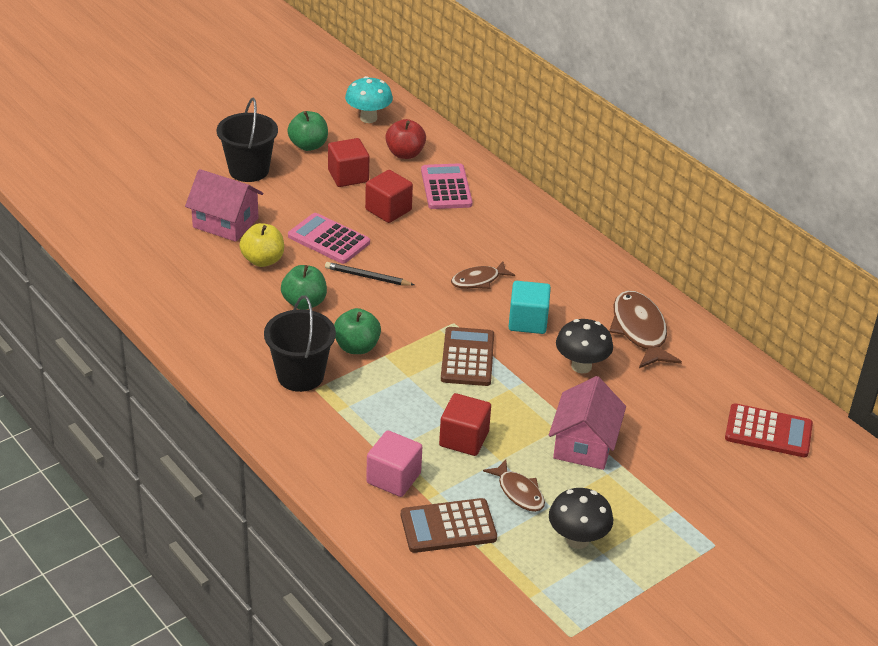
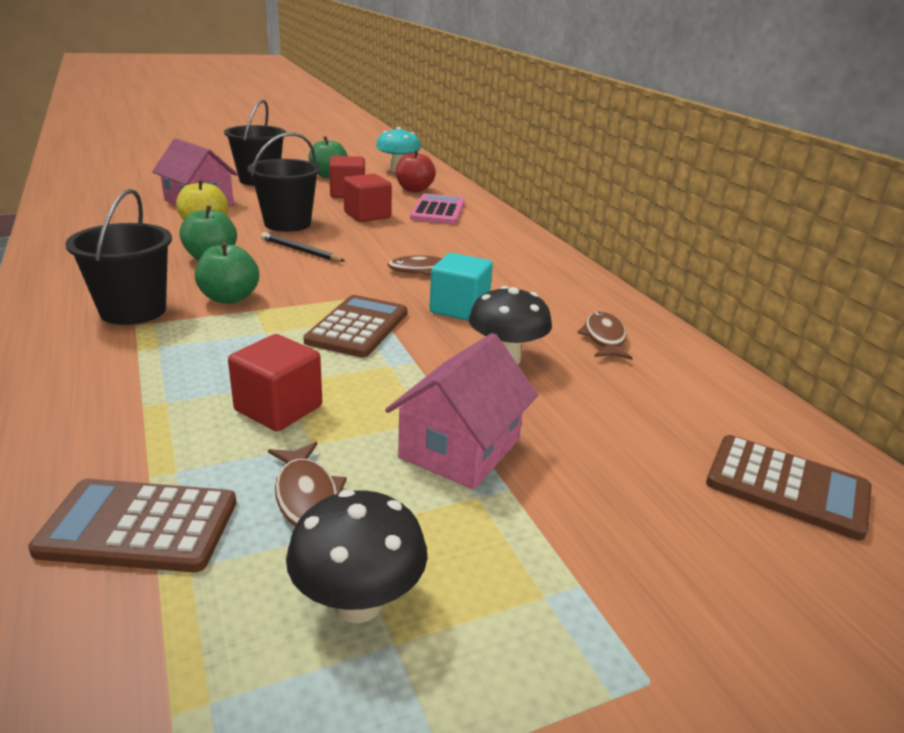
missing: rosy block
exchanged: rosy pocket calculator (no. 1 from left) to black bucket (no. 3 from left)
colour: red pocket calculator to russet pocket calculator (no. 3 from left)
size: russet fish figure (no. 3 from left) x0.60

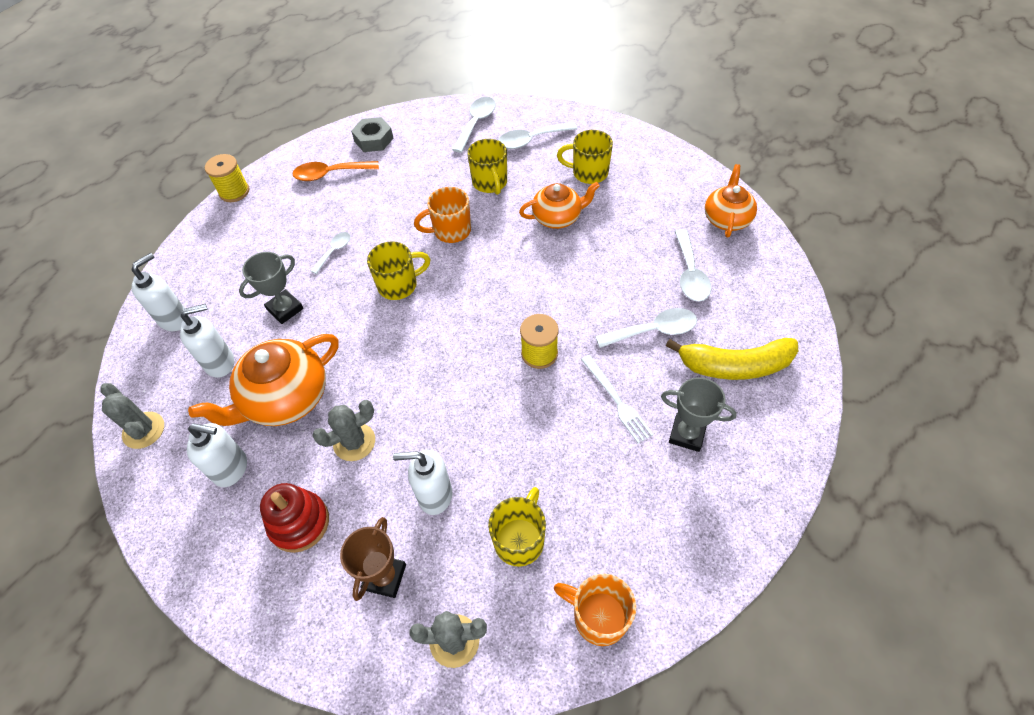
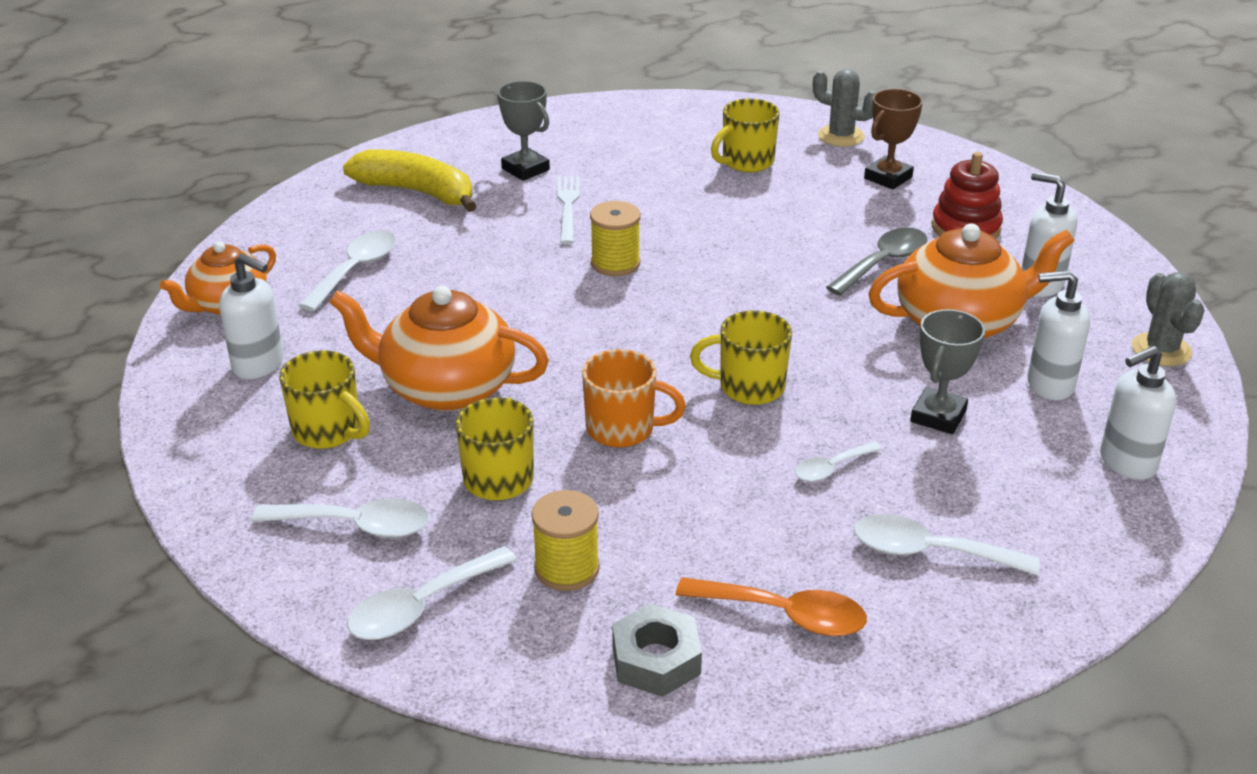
missing: orange tea mug (no. 2 from left)
relocated: yellow bobbin (no. 1 from left); white soap pump (no. 4 from left in the first image) to white soap pump (no. 1 from left); white teaspoon (no. 4 from left in the first image) to white teaspoon (no. 5 from left)
exchanged: ash-grey prickly plant (no. 2 from left) to ash-grey teaspoon
spun: ash-grey prize cup (no. 1 from left in the first image) 45 degrees counterclockwise
size: orange china teapot (no. 2 from left) x1.56

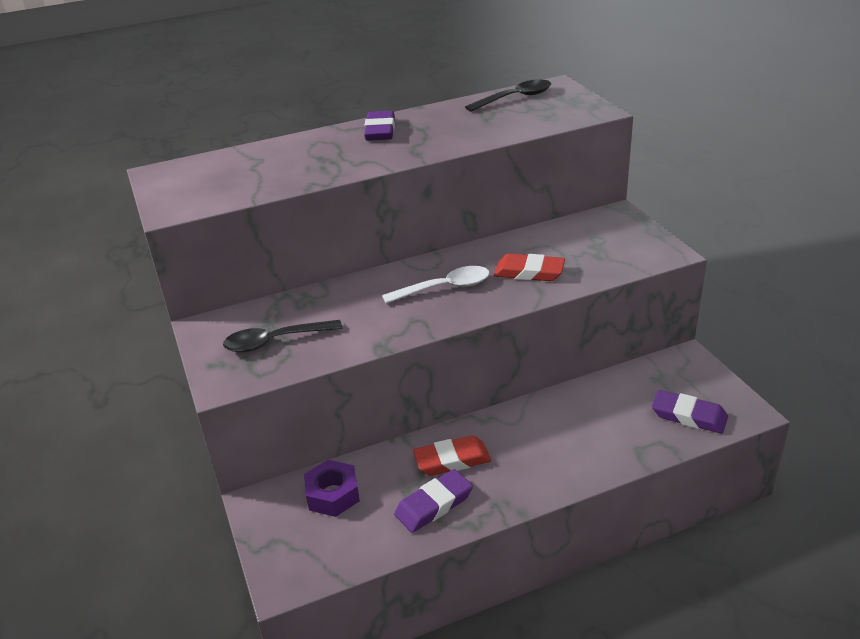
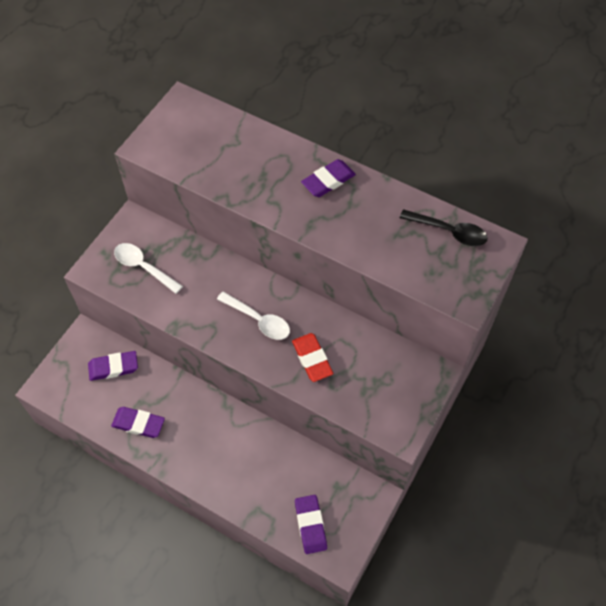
missing: red gum eraser (no. 1 from left)
exchanged: purple hex nut to purple gum eraser (no. 1 from left)
colour: black teaspoon (no. 1 from left) to white teaspoon (no. 1 from left)

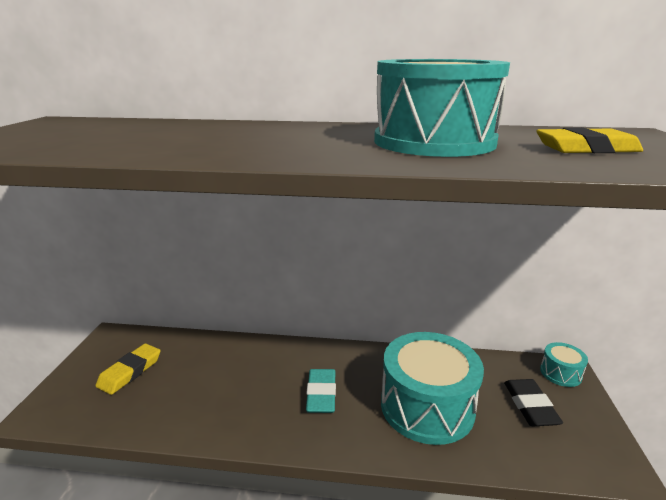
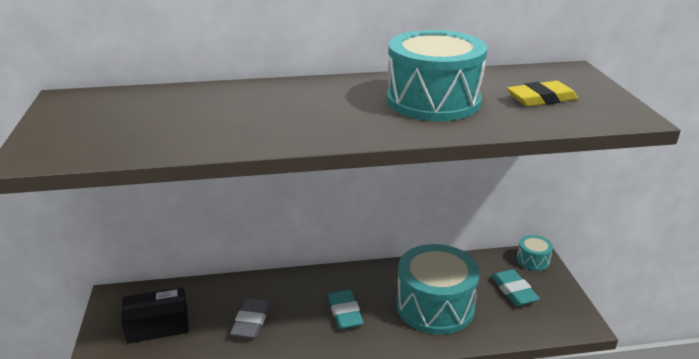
appeared: ash-grey gum eraser
exchanged: yellow gum eraser (no. 1 from left) to black parcel
colour: black gum eraser to teal gum eraser (no. 2 from left)

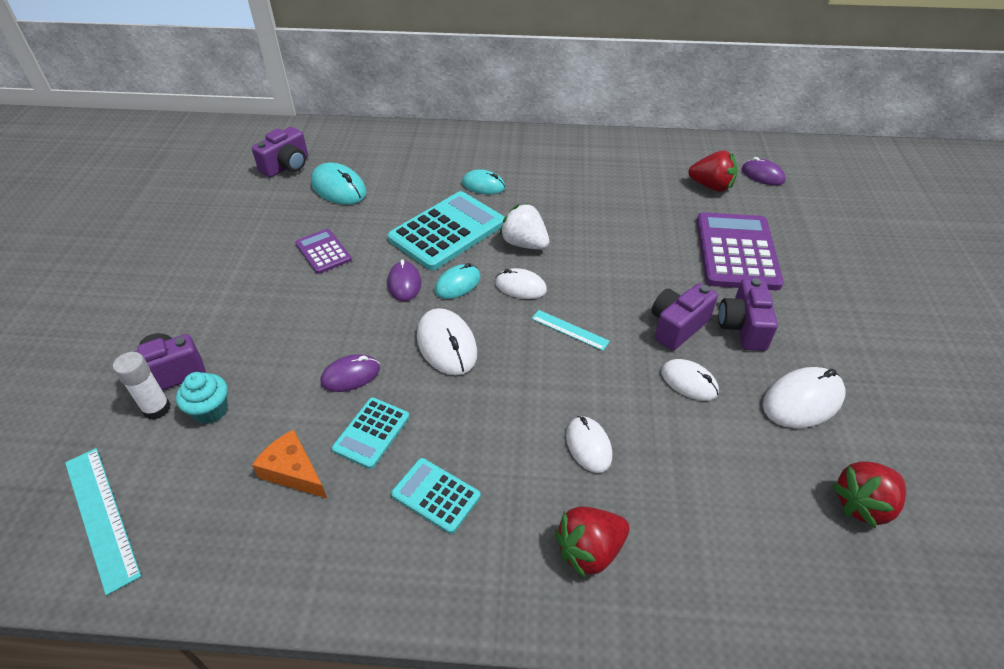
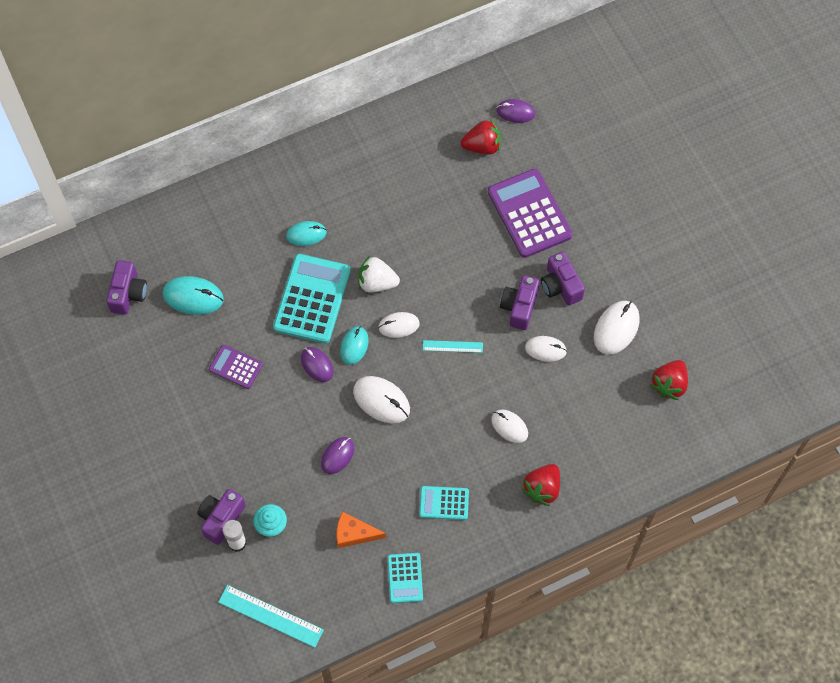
relocated: teal pocket calculator (no. 1 from left in the first image) to teal pocket calculator (no. 2 from left)

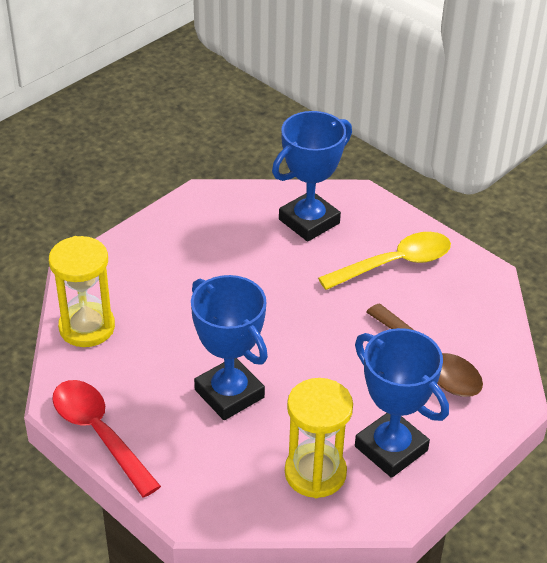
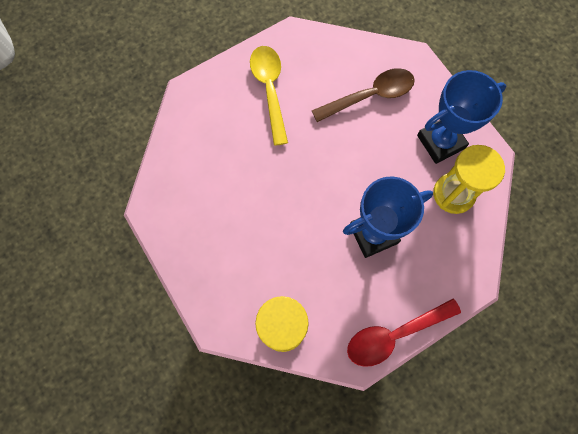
missing: blue prize cup (no. 2 from left)

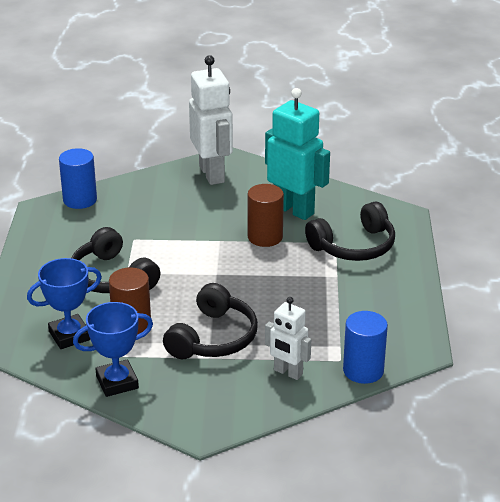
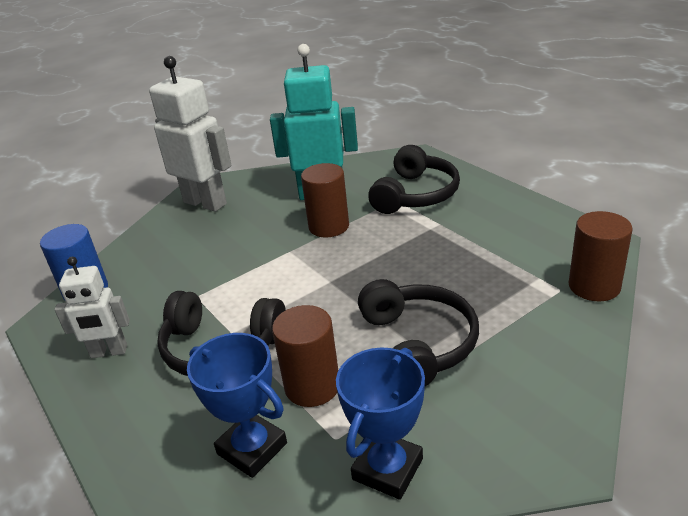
relocated: white robot figure (no. 2 from left in the first image) to white robot figure (no. 1 from left)
colour: blue solid cylinder (no. 2 from left) to russet solid cylinder (no. 3 from left)
spun: blue prize cup (no. 1 from left) 75 degrees counterclockwise

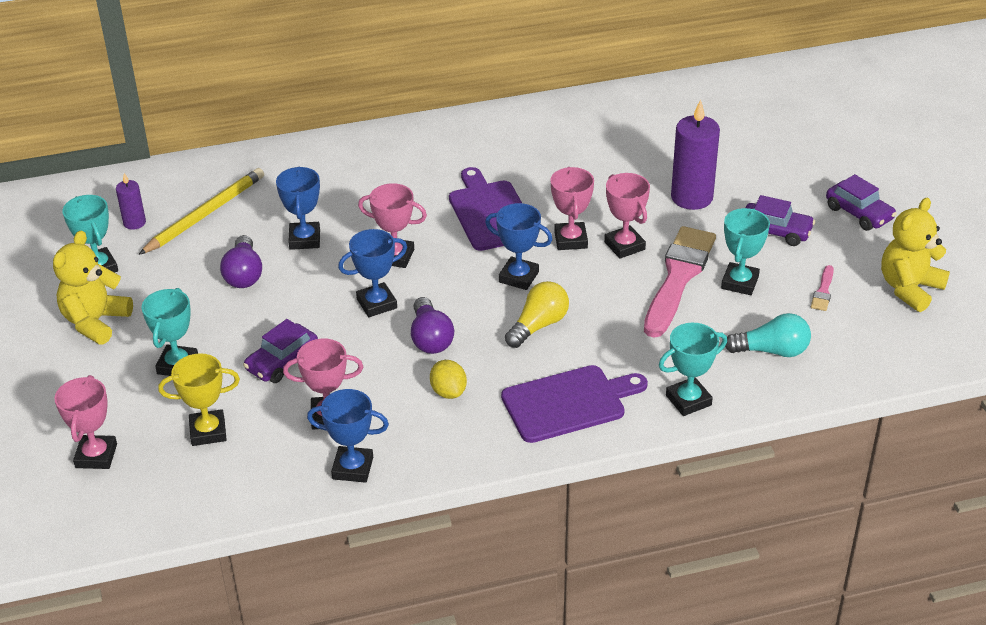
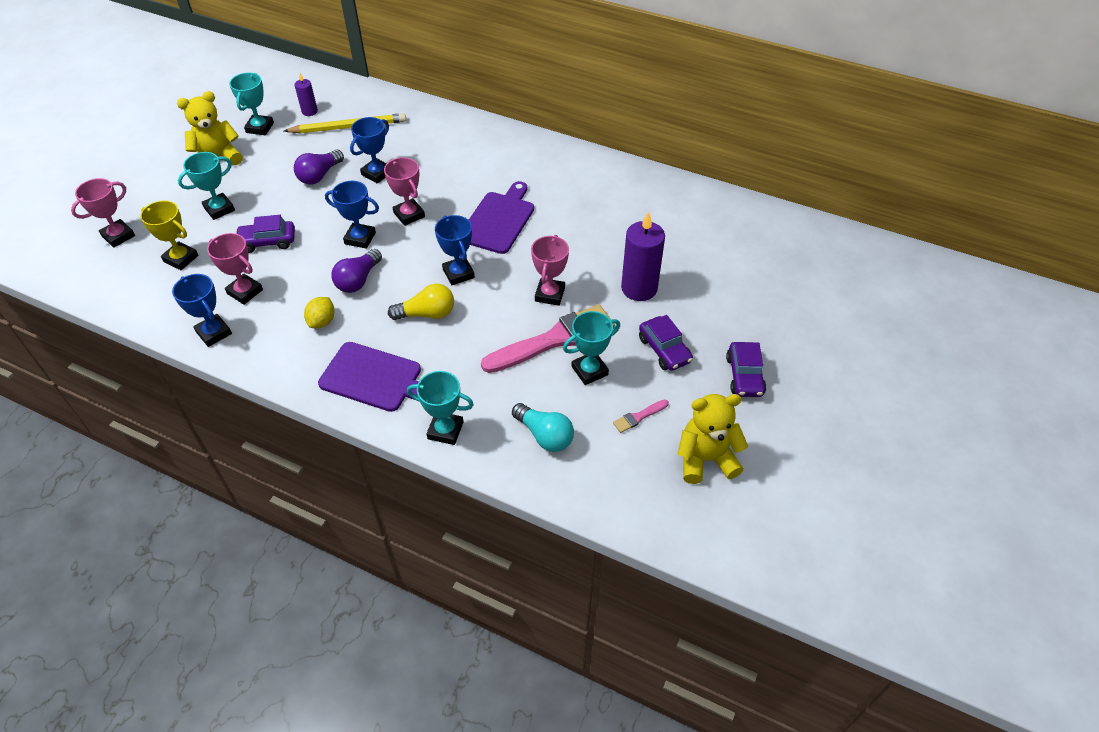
missing: rosy prize cup (no. 4 from left)

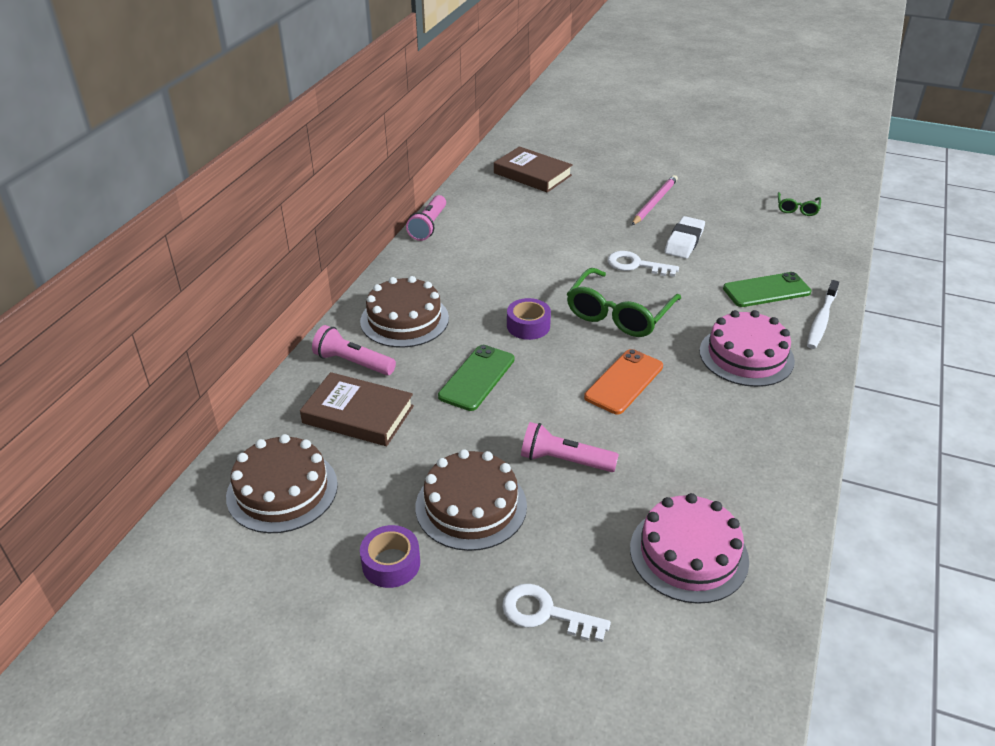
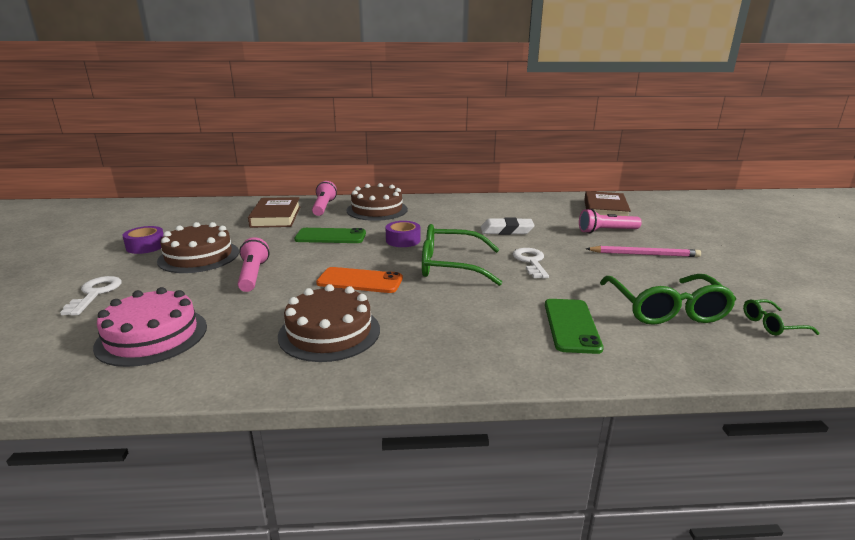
missing: rosy cake (no. 2 from left); white dental brush
appeared: emerald glasses (no. 2 from left)
relocated: russet cake (no. 1 from left in the first image) to russet cake (no. 2 from left); rosy torch (no. 2 from left in the first image) to rosy torch (no. 3 from left); white gum eraser
spun: emerald phone (no. 2 from left) 45 degrees clockwise

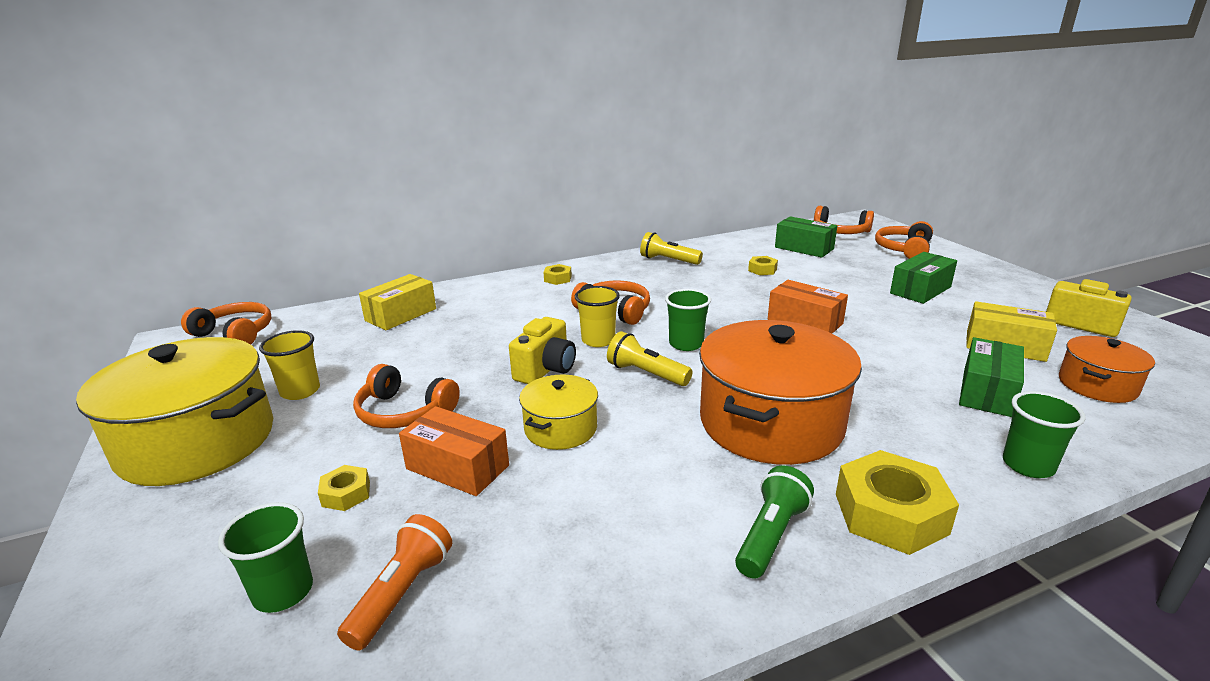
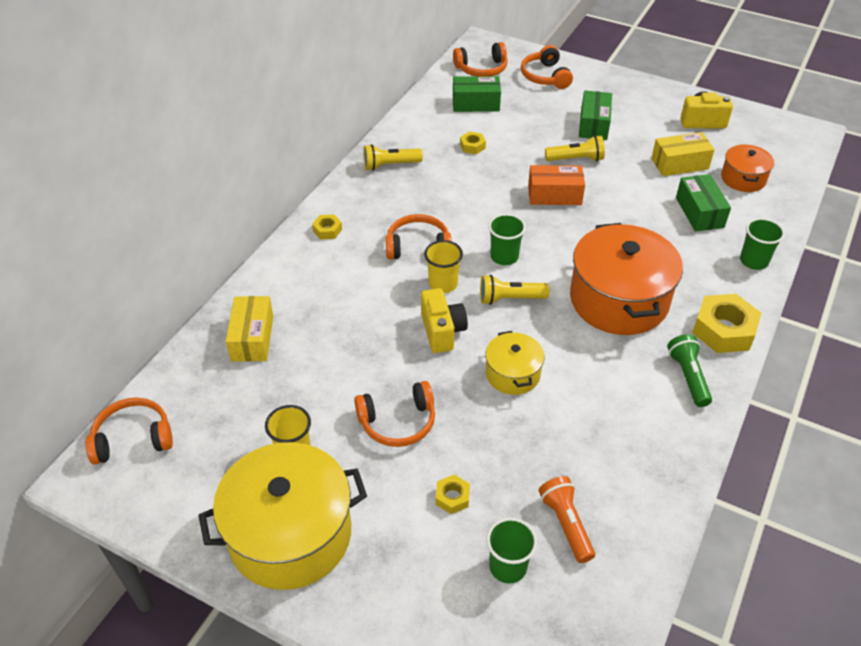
missing: orange parcel (no. 1 from left)
appeared: yellow torch (no. 3 from left)

